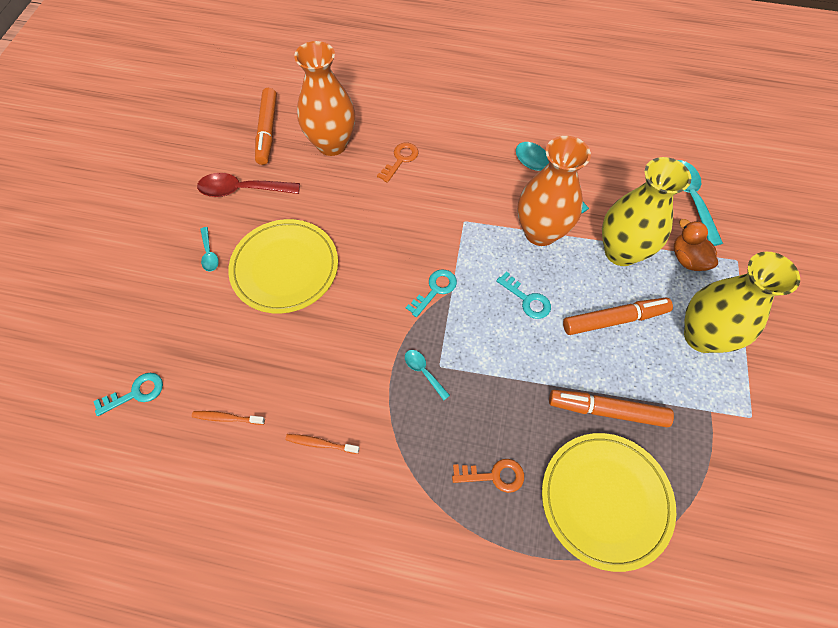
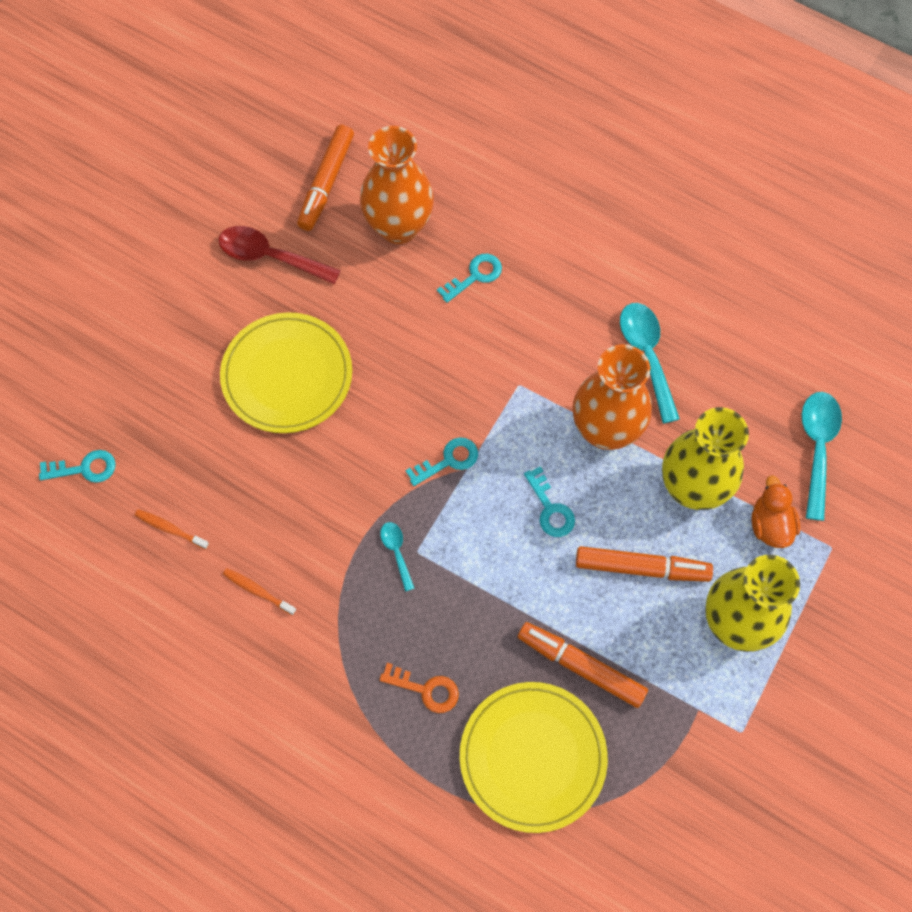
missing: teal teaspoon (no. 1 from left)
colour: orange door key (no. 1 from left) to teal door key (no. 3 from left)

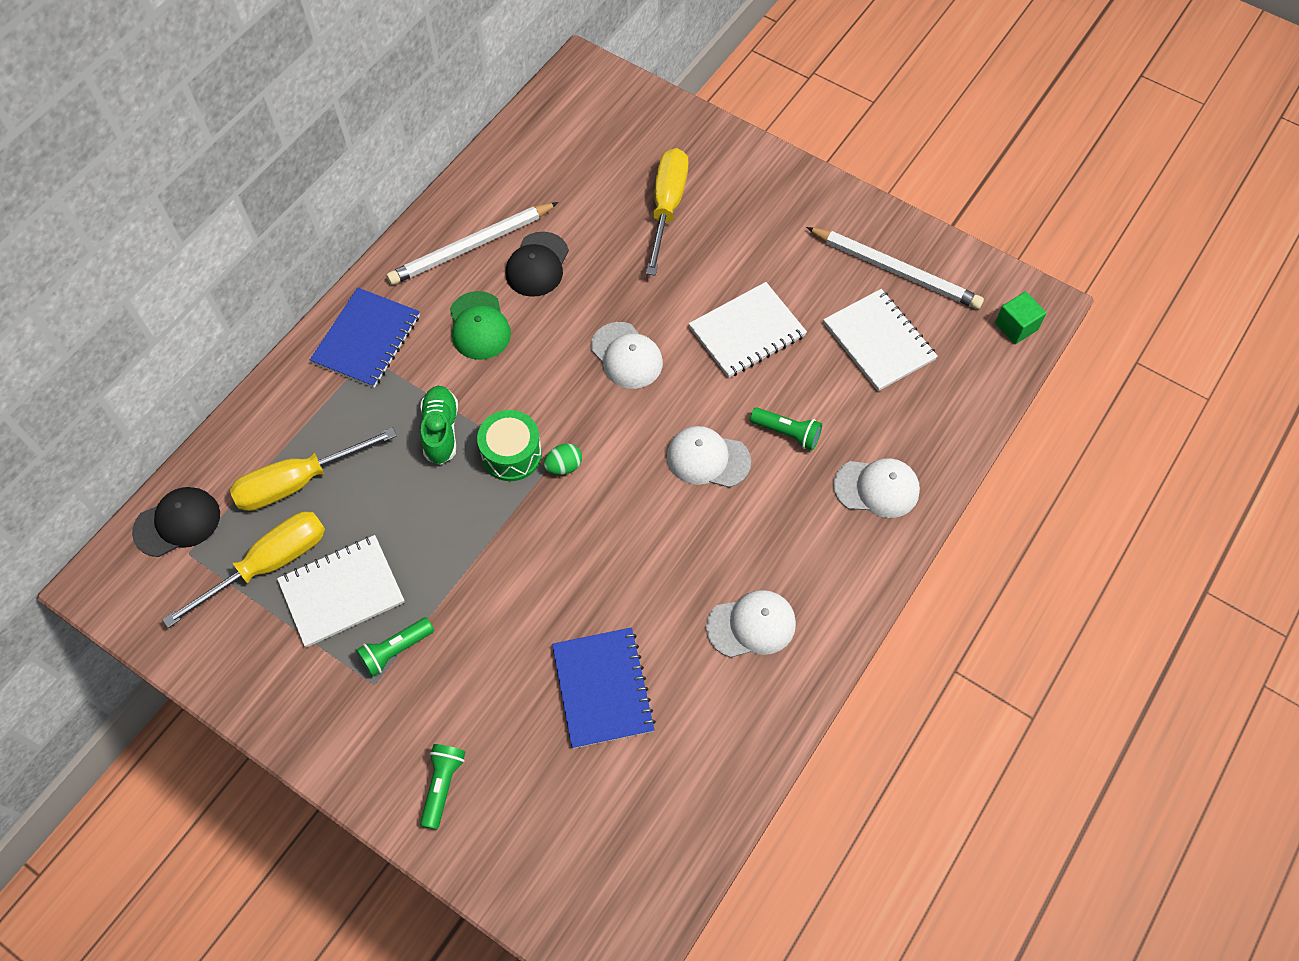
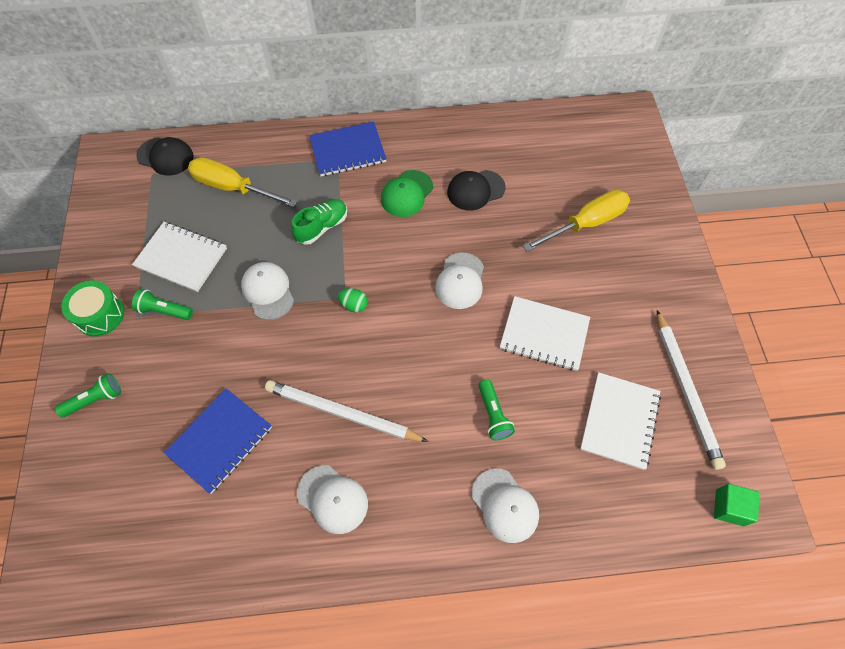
missing: yellow flat screwdriver (no. 1 from left)
relocated: white lead pencil (no. 1 from left); emerald toy drum; white cap (no. 2 from left in the first image) to white cap (no. 1 from left)

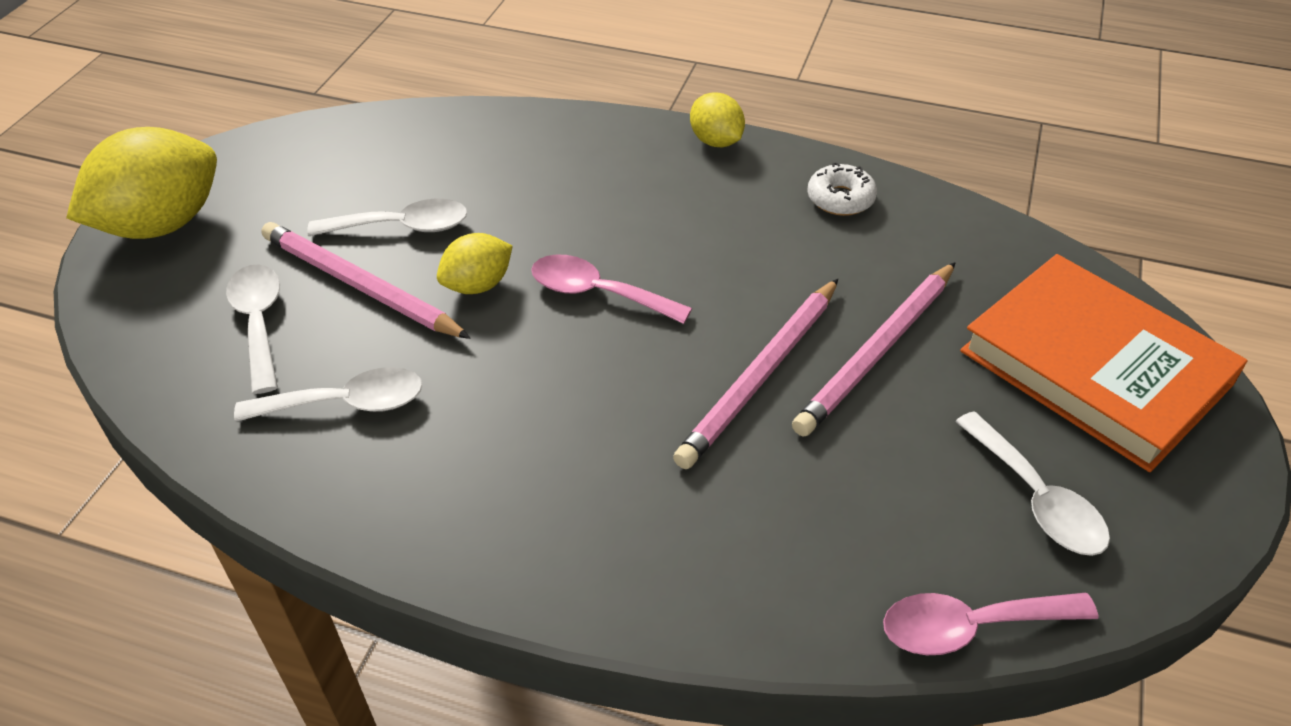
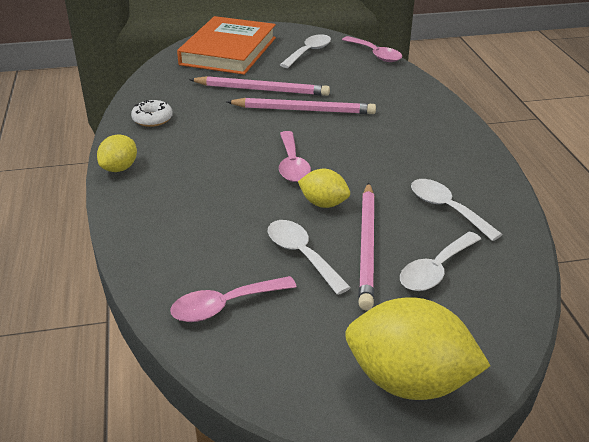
appeared: rosy teaspoon (no. 1 from left)

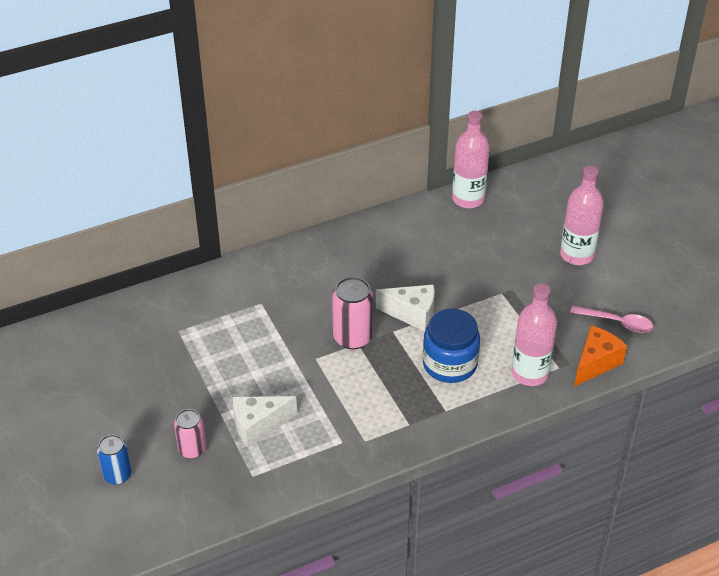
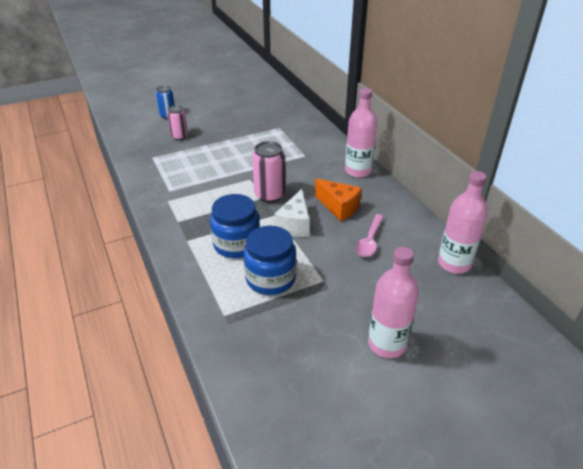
missing: white piece of cheese (no. 1 from left)
appeared: blue preserve jar (no. 2 from left)
relocated: rosy flask (no. 2 from left in the first image) to rosy flask (no. 1 from left); rosy teaspoon; orange piece of cheese

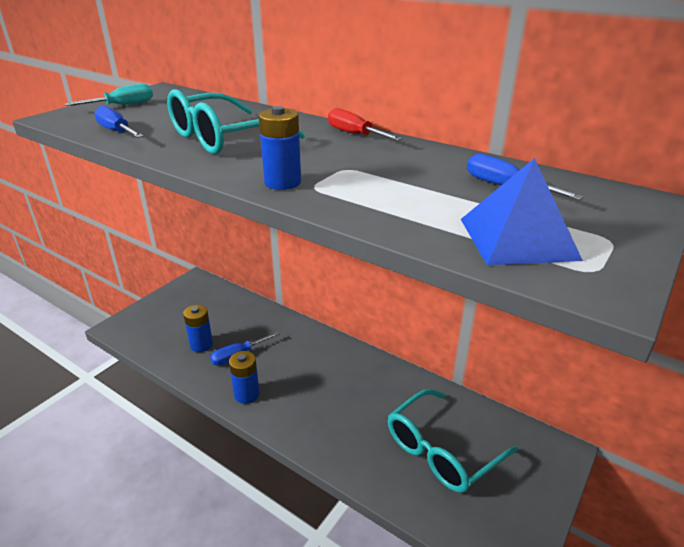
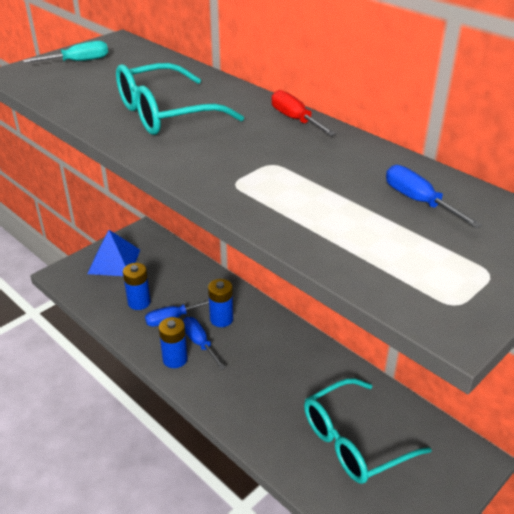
relocated: blue flat screwdriver (no. 1 from left in the first image) to blue flat screwdriver (no. 2 from left); blue power cell (no. 3 from left); blue pyramid

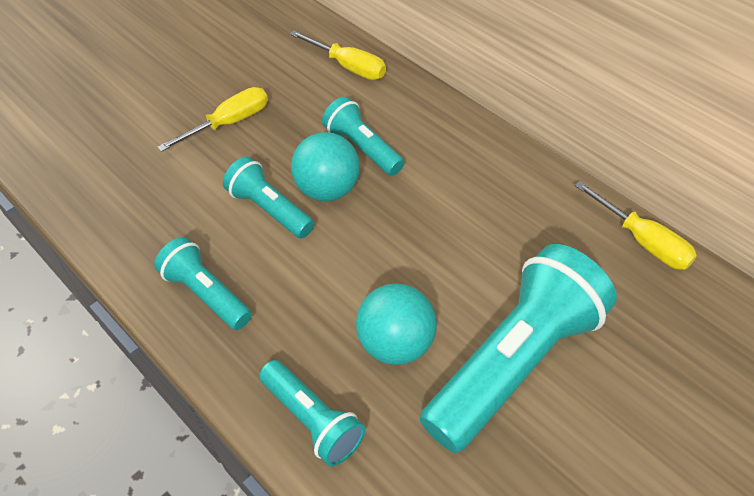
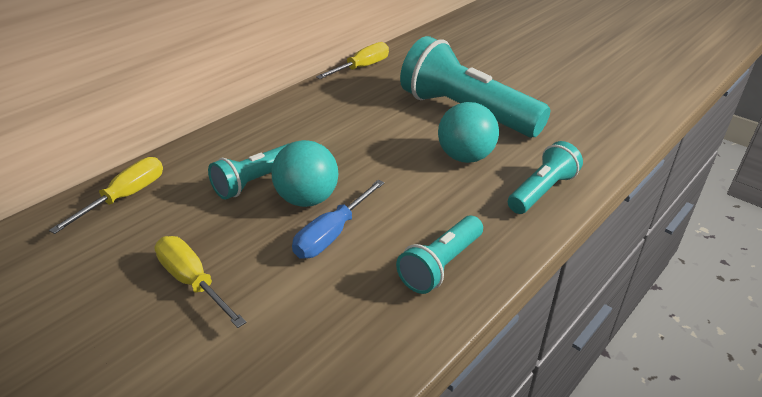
exchanged: teal torch (no. 2 from left) to blue flat screwdriver

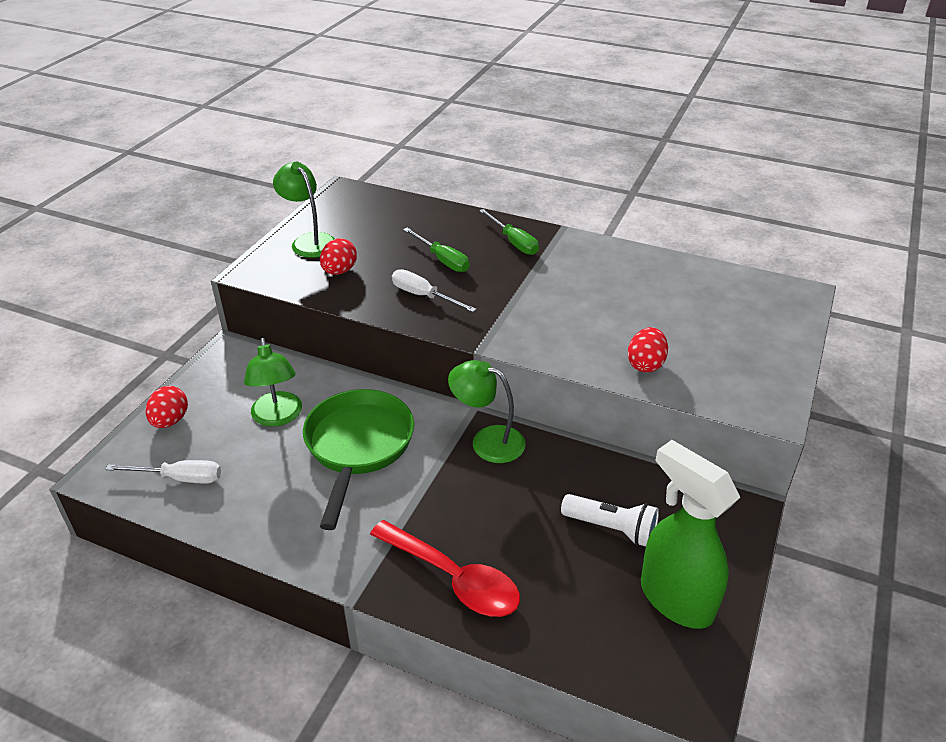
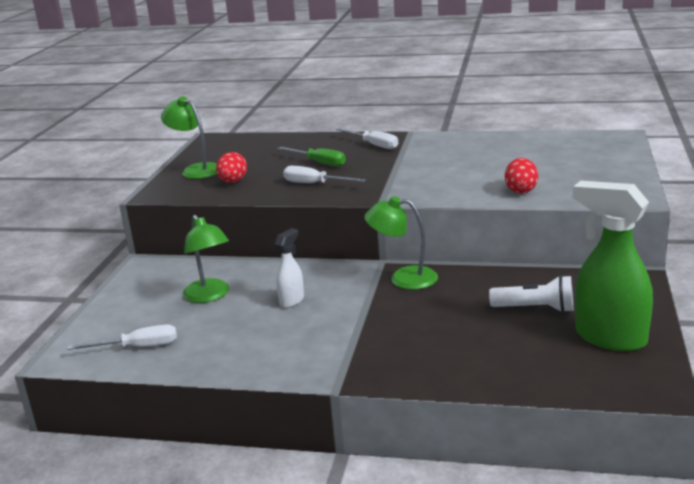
missing: red toy egg (no. 1 from left); red teaspoon
exchanged: emerald frying pan to white spray bottle
colour: emerald flat screwdriver (no. 2 from left) to white flat screwdriver (no. 3 from left)

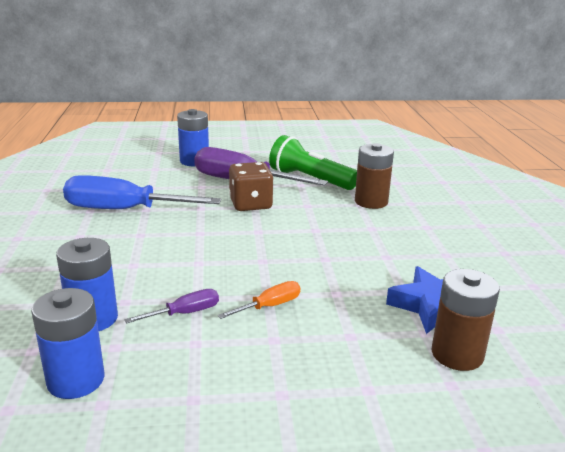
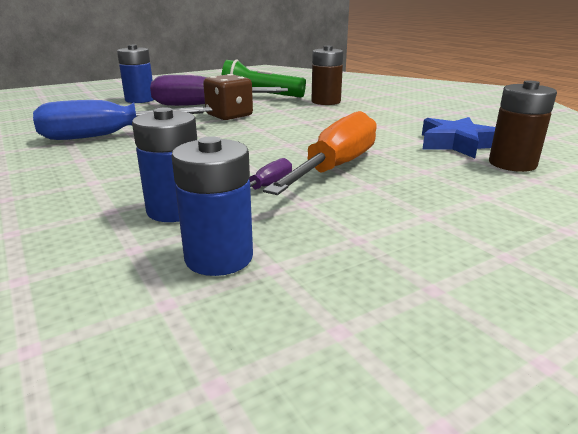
size: orange flat screwdriver x2.21

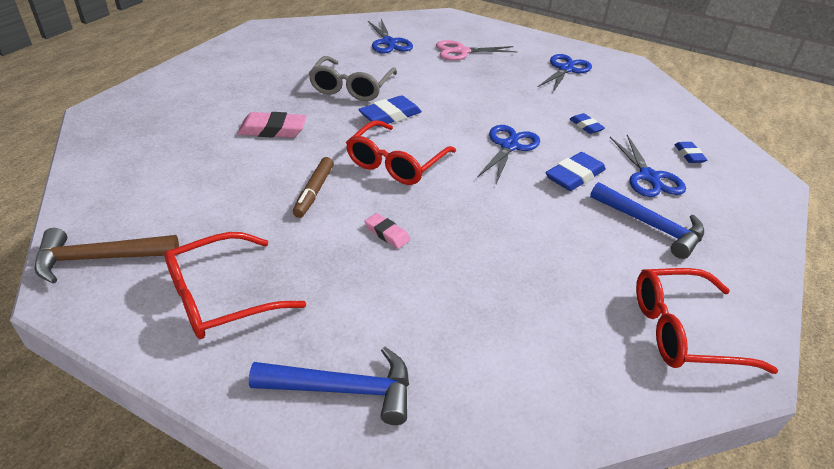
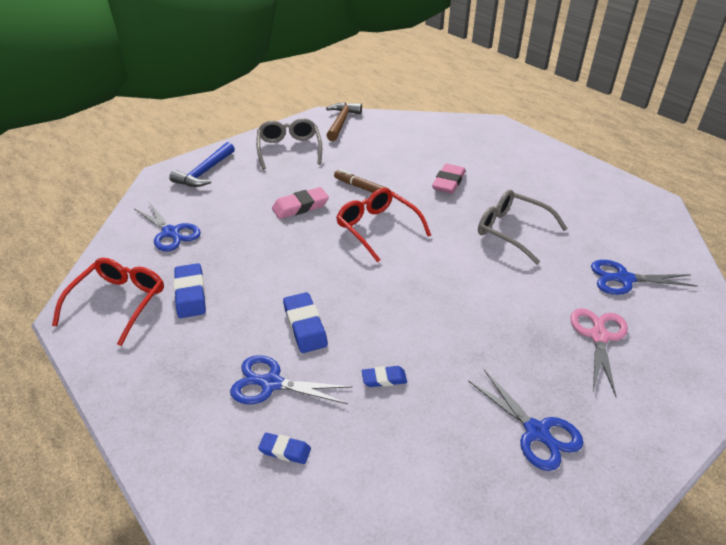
missing: blue hammer (no. 2 from left)
relocated: blue gum eraser (no. 1 from left); blue pair of scissors (no. 2 from left in the first image) to blue pair of scissors (no. 1 from left)
colour: red glasses (no. 1 from left) to ash-grey glasses (no. 1 from left)
size: rosy gum eraser (no. 2 from left in the first image) x1.70

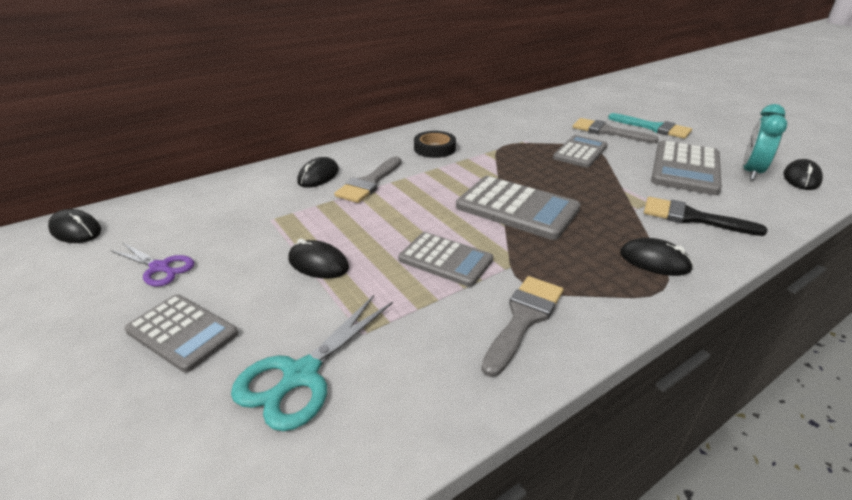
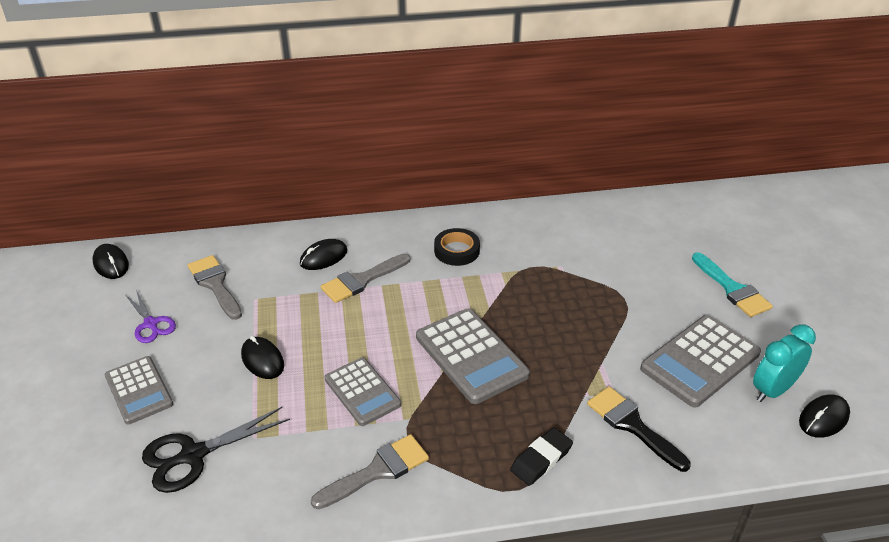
missing: ash-grey pocket calculator (no. 4 from left)
relocated: ash-grey brush (no. 3 from left in the first image) to ash-grey brush (no. 1 from left)
exchanged: black computer mouse (no. 4 from left) to black gum eraser
colour: teal pair of scissors to black pair of scissors

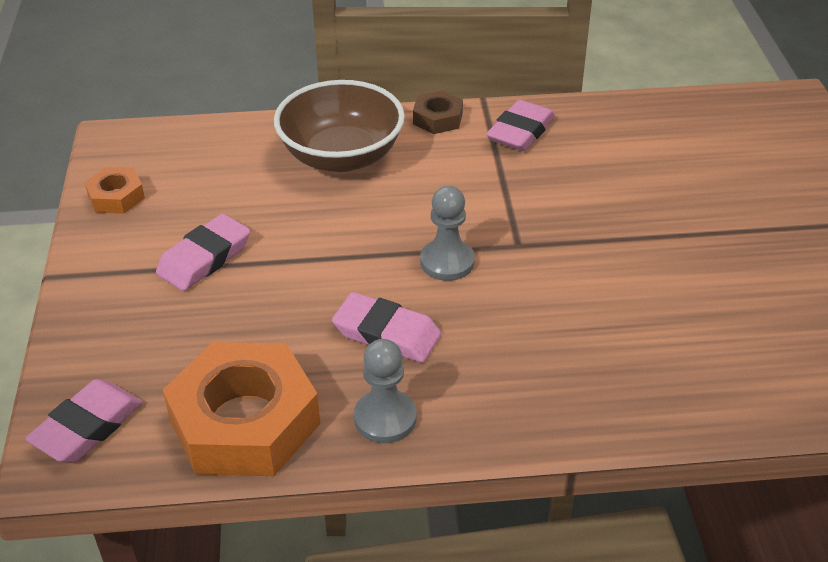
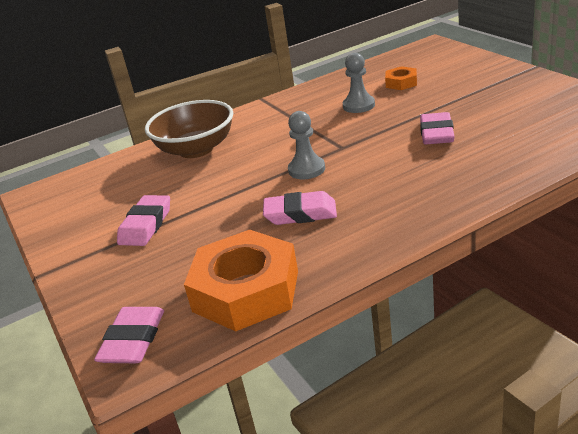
missing: russet hex nut
relocated: orange hex nut (no. 1 from left in the first image) to orange hex nut (no. 2 from left); ash-grey pawn (no. 1 from left in the first image) to ash-grey pawn (no. 2 from left); rosy gum eraser (no. 4 from left)

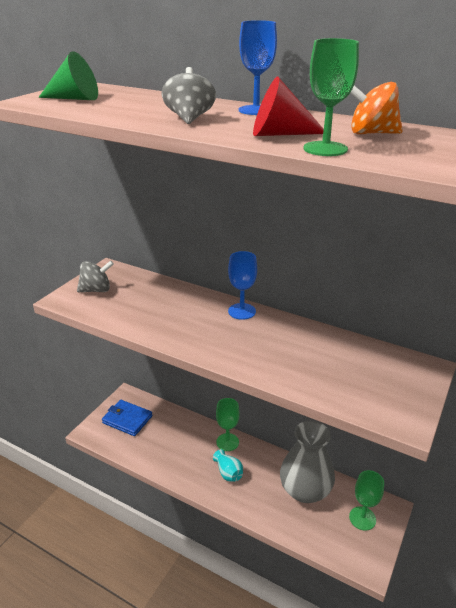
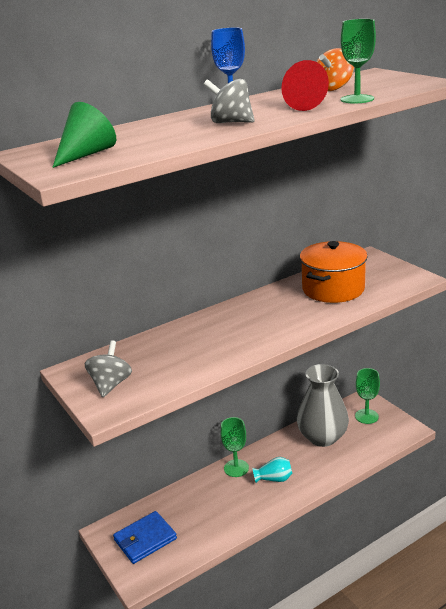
missing: blue wine glass (no. 1 from left)
appeared: orange stockpot

